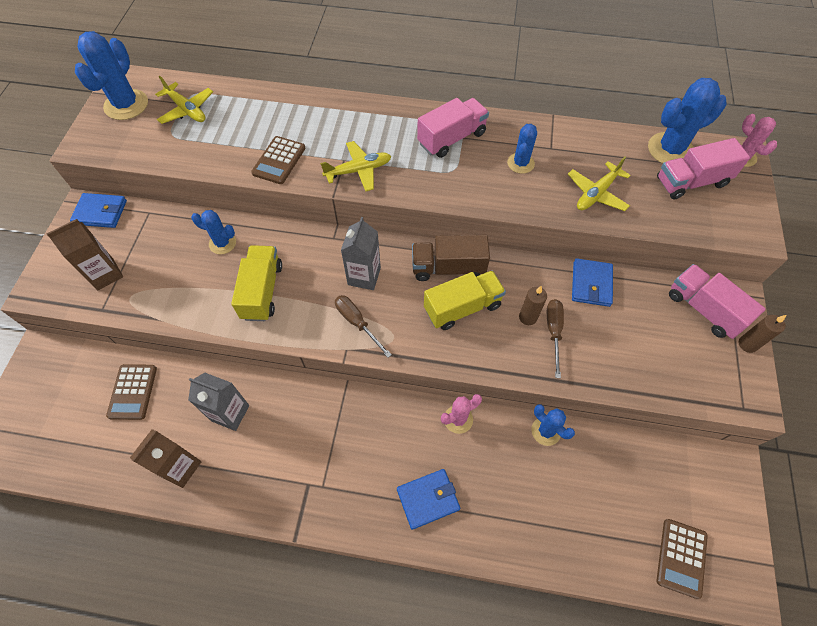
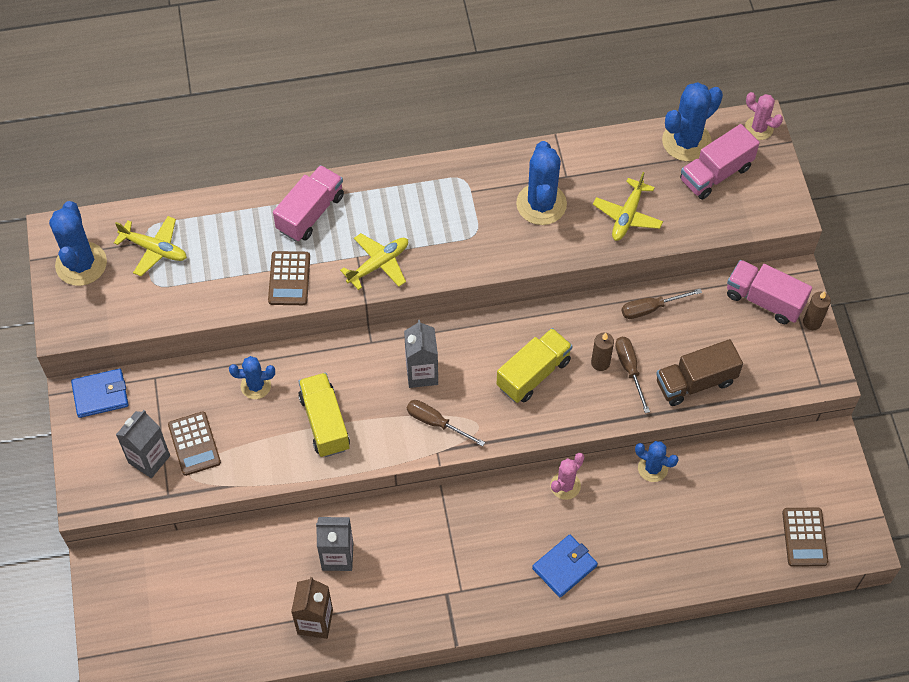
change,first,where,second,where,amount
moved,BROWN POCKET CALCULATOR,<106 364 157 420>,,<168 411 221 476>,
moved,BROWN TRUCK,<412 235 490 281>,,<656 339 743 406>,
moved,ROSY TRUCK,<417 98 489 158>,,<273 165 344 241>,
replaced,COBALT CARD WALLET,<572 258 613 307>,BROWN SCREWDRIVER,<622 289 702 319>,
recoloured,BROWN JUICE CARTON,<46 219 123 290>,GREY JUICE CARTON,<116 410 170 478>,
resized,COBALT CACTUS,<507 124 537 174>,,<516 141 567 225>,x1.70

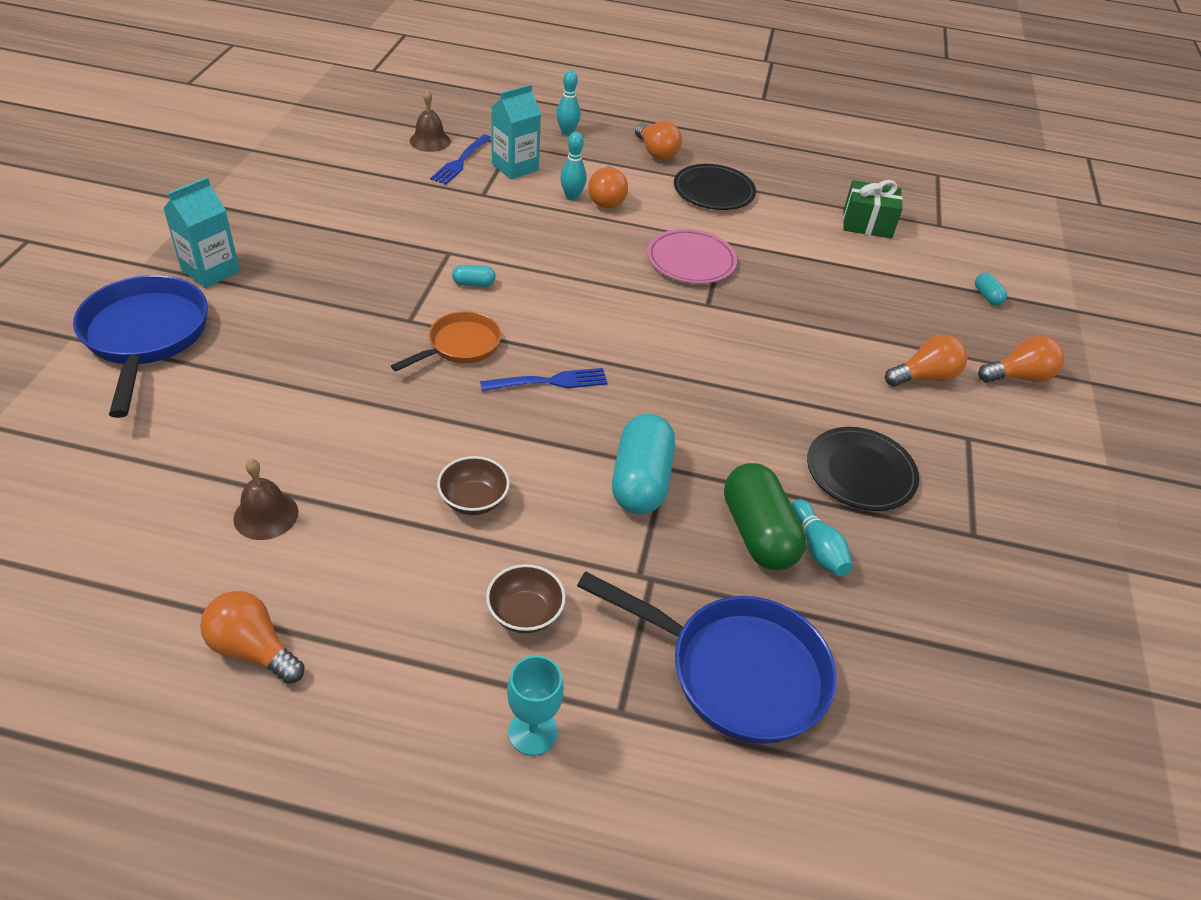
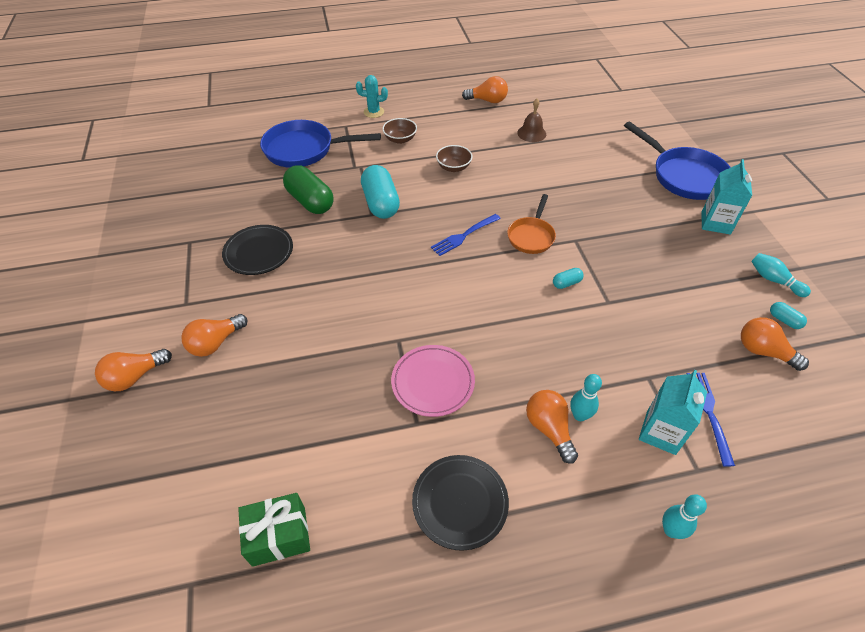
change,first,where,second,where,amount
removed,BROWN SCHOOL BELL,<410 89 451 152>,,,
moved,ORANGE-COLOURED BULB,<635 121 682 160>,,<741 317 809 371>,
moved,AQUA TENPIN,<792 499 853 576>,,<751 253 811 297>,
moved,AQUA PILL SHAPE,<975 273 1007 305>,,<770 302 807 329>,
replaced,AQUA WINE GLASS,<507 655 564 756>,AQUA CACTUS,<356 75 388 118>,

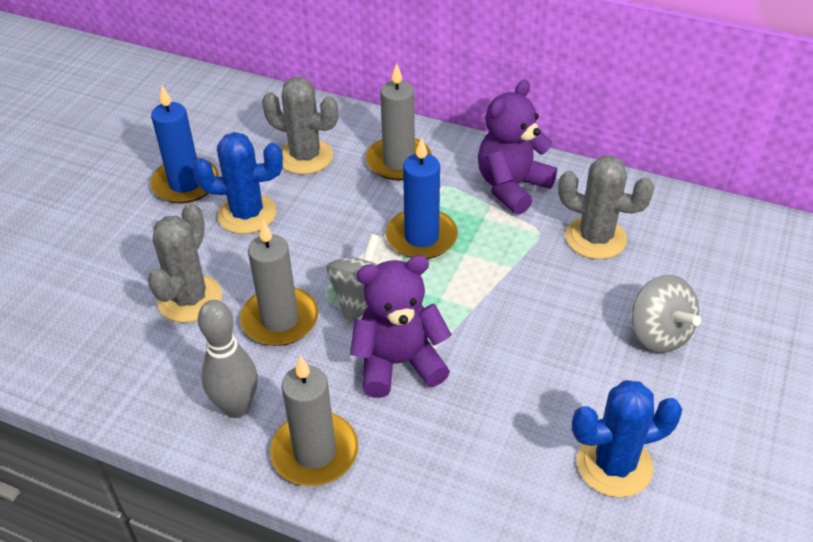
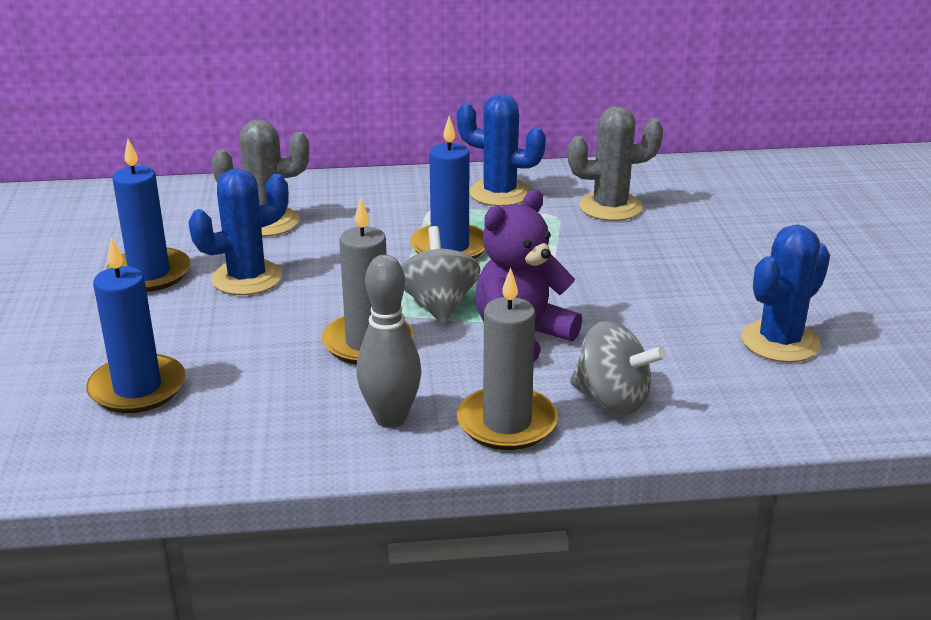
change,first,where,second,where,amount
removed,GREY CACTUS,<148 203 222 323>,,,
removed,GREY CANDLE,<366 63 432 180>,,,
added,,,COBALT CANDLE,<86 238 186 413>,
moved,GREY WHIRLIGIG,<632 275 701 353>,,<570 321 666 415>,
replaced,ROYAL PURPLE TEDDY BEAR,<478 80 557 215>,COBALT CACTUS,<457 94 546 206>,

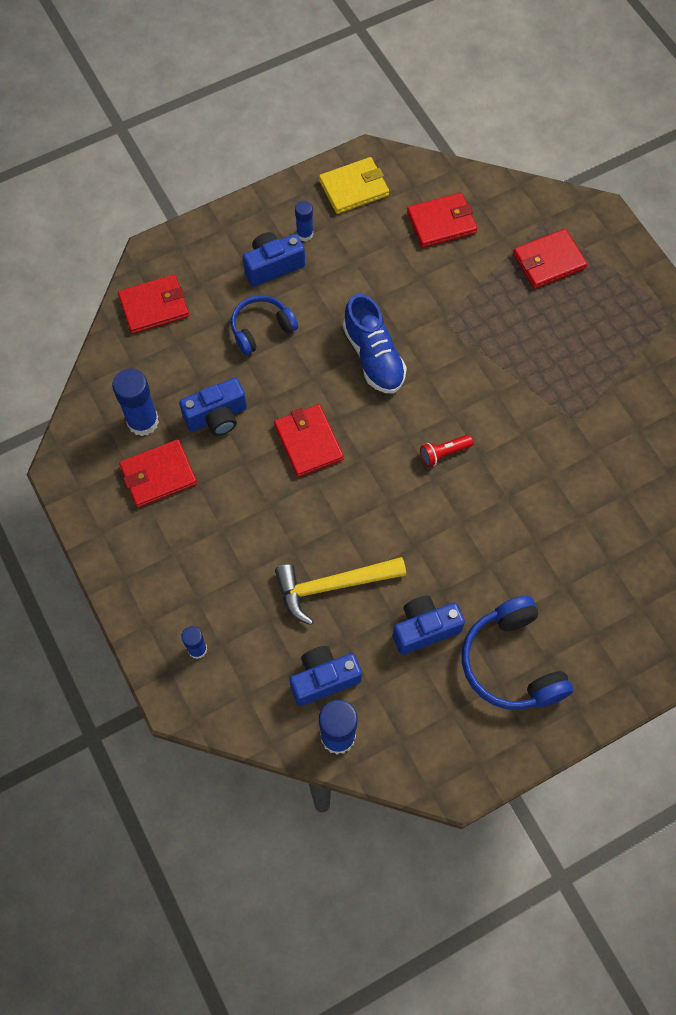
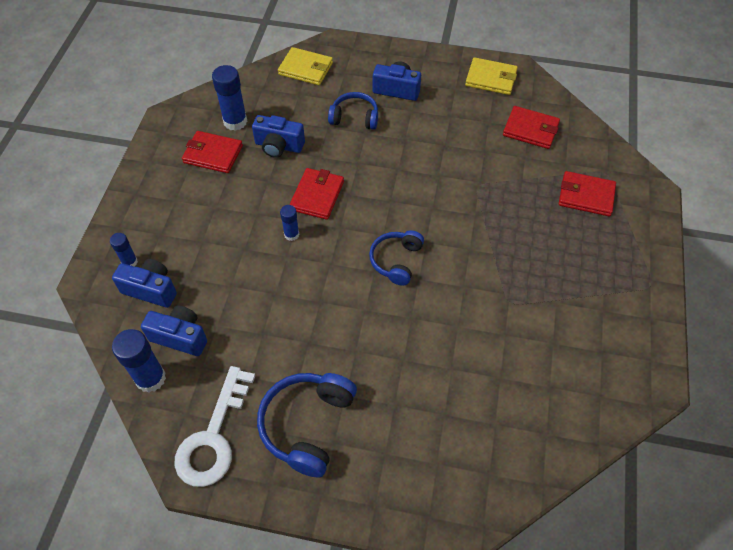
change,first,where,second,where,amount
removed,GOLDEN CARPENTER'S HAMMER,<275 557 406 625>,,,
removed,COBALT SNEAKER,<343 294 407 393>,,,
added,,,WHITE LATCHKEY,<175 366 255 487>,
moved,COBALT STICK OF GLUE,<295 201 313 241>,,<280 205 299 241>,
moved,COBALT CAMERA,<393 596 465 655>,,<112 259 177 308>,
replaced,RED FLASHLIGHT,<420 435 473 467>,COBALT HEADSET,<369 230 424 286>,
recoloured,RED CARD WALLET,<118 275 189 334>,GOLDEN CARD WALLET,<278 47 333 85>,

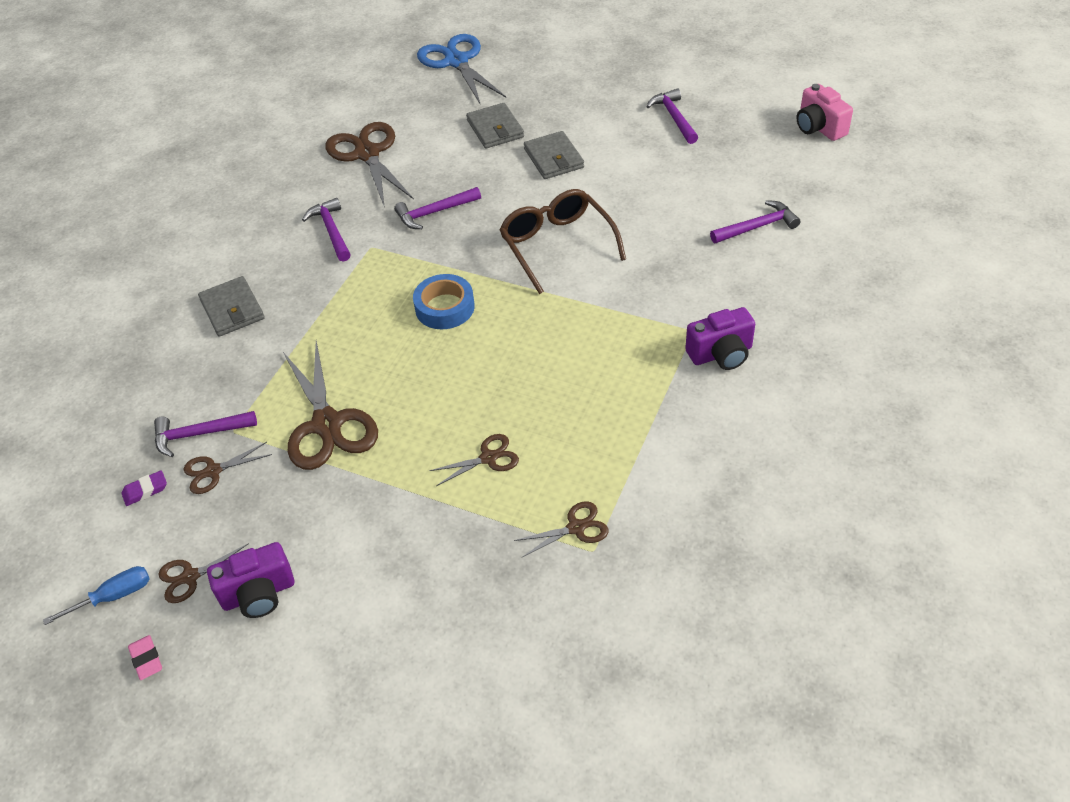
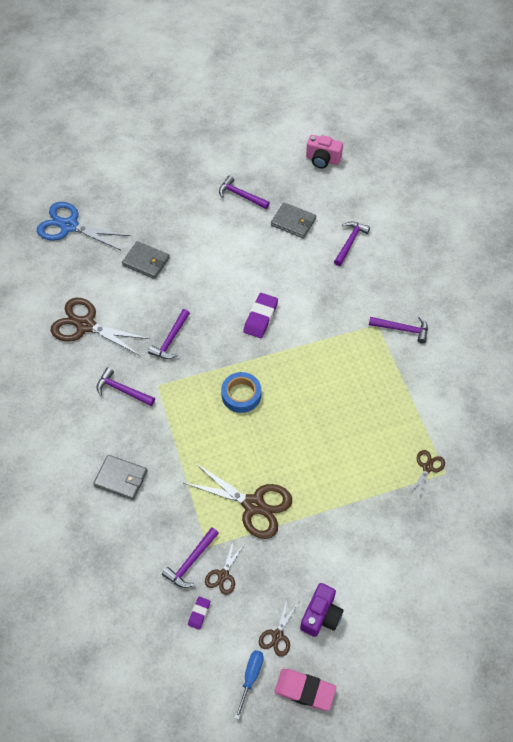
change,first,where,second,where,amount
removed,BROWN PAIR OF SCISSORS,<429 434 519 486>,,,
moved,GREY CARD WALLET,<524 131 584 179>,,<271 202 316 239>,
replaced,BROWN GLASSES,<499 189 626 294>,ROYAL PURPLE ERASER,<243 293 278 338>,
replaced,ROYAL PURPLE CAMERA,<685 307 755 370>,ROYAL PURPLE CARPENTER'S HAMMER,<369 317 428 343>,
resized,ROSY ERASER,<128 635 162 680>,,<275 669 336 711>,x1.85

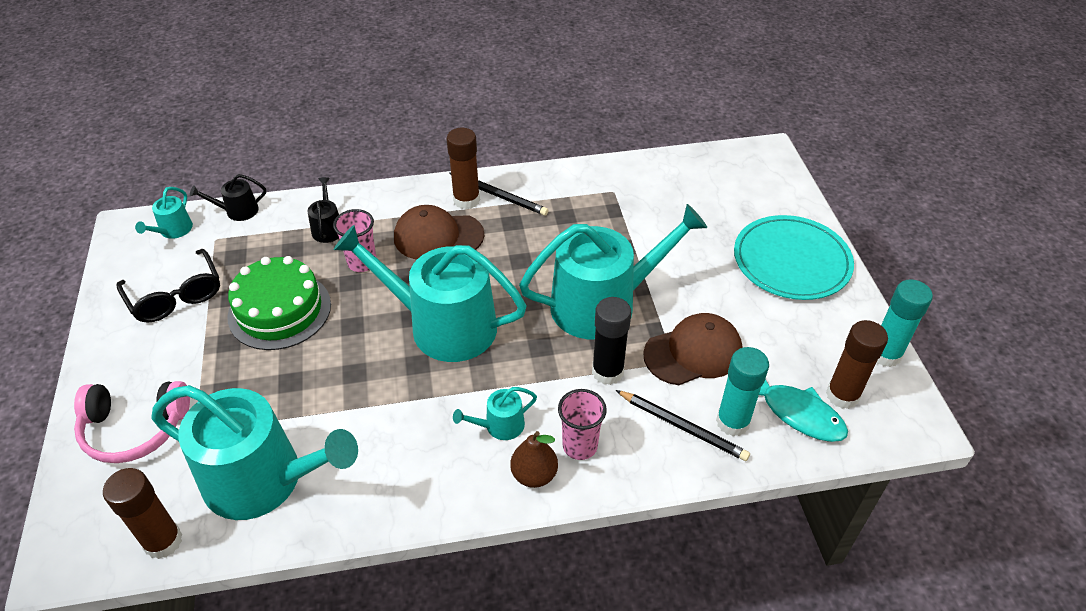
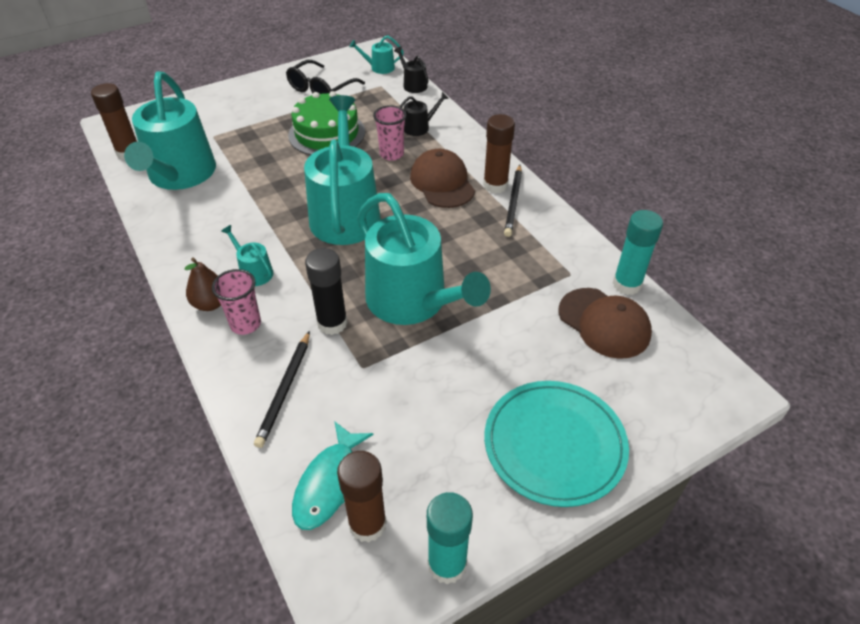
change,first,where,second,where,amount
removed,ROSY HEADSET,<74 381 190 463>,,,
moved,BROWN PEAKED CAP,<643 313 743 385>,,<558 288 652 359>,
moved,AQUA STICK OF GLUE,<716 347 769 436>,,<613 210 663 295>,

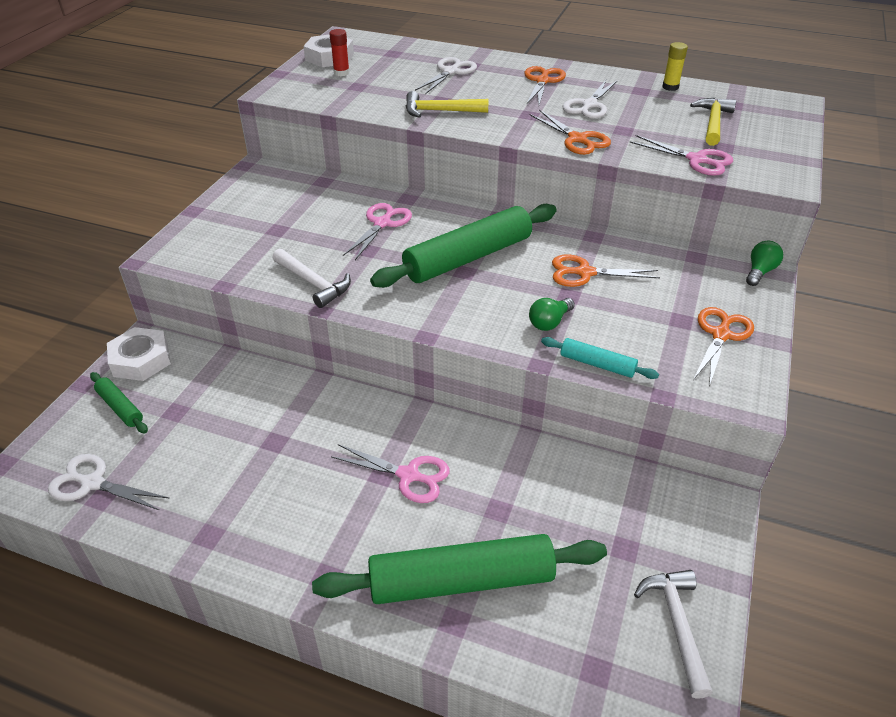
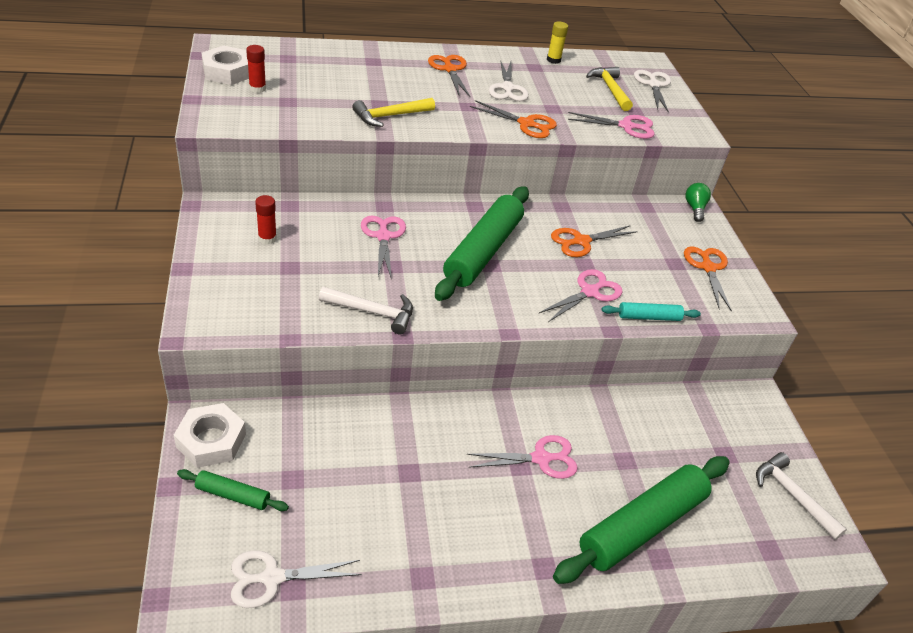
change,first,where,second,where,amount
added,,,RED STICK OF GLUE,<255 195 277 244>,
moved,WHITE PAIR OF SCISSORS,<415 57 477 94>,,<634 70 671 112>,
replaced,LEAF-GREEN BULB,<529 298 575 331>,ROSY PAIR OF SCISSORS,<538 269 623 322>,

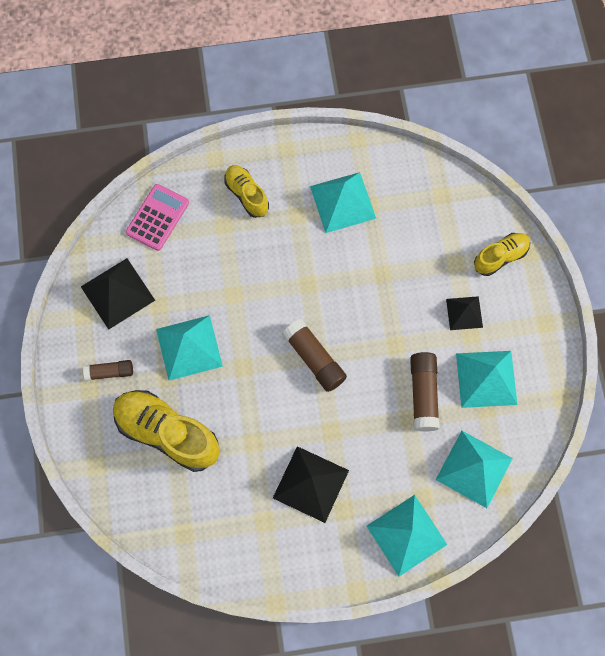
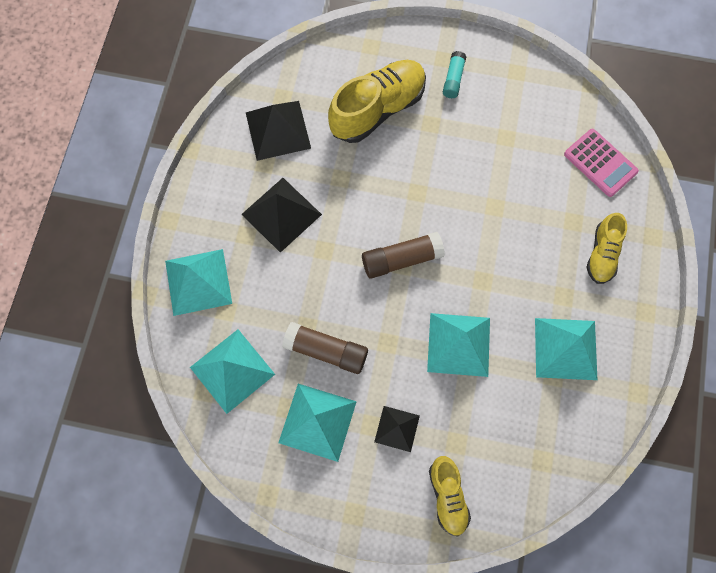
change,first,where,second,where,amount
moved,EBONY PYRAMID,<81 258 155 330>,,<246 101 311 161>,
moved,AQUA PYRAMID,<156 315 223 381>,,<427 313 490 377>,
recoloured,BROWN STICK OF GLUE,<83 360 133 381>,AQUA STICK OF GLUE,<443 51 466 98>,
turned,GOLDEN SNEAKER,<224 165 269 218>,,<586 213 627 284>,120 degrees clockwise

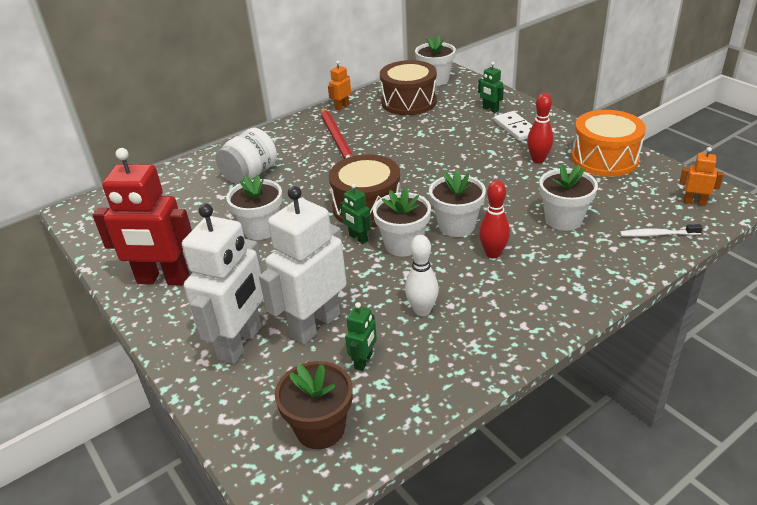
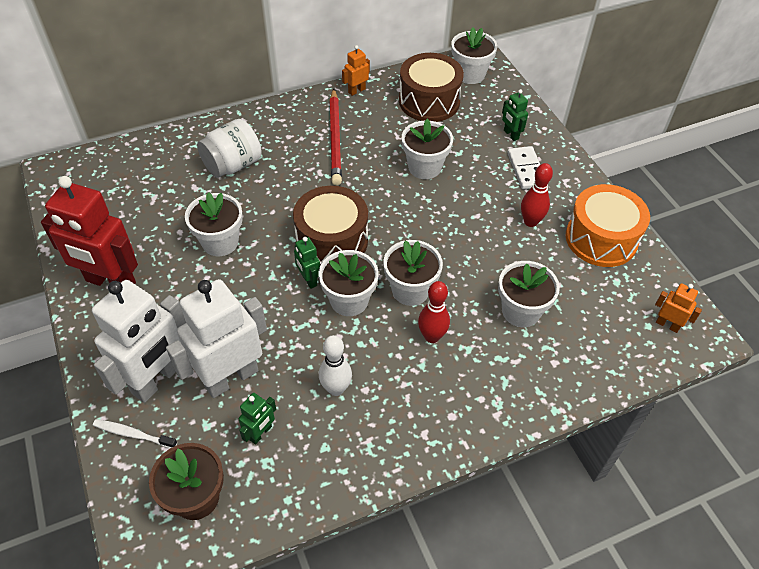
change,first,where,second,where,amount
added,,,WHITE PLANT POT,<402 119 453 179>,
moved,WHITE DENTAL BRUSH,<620 224 703 237>,,<93 419 177 448>,

